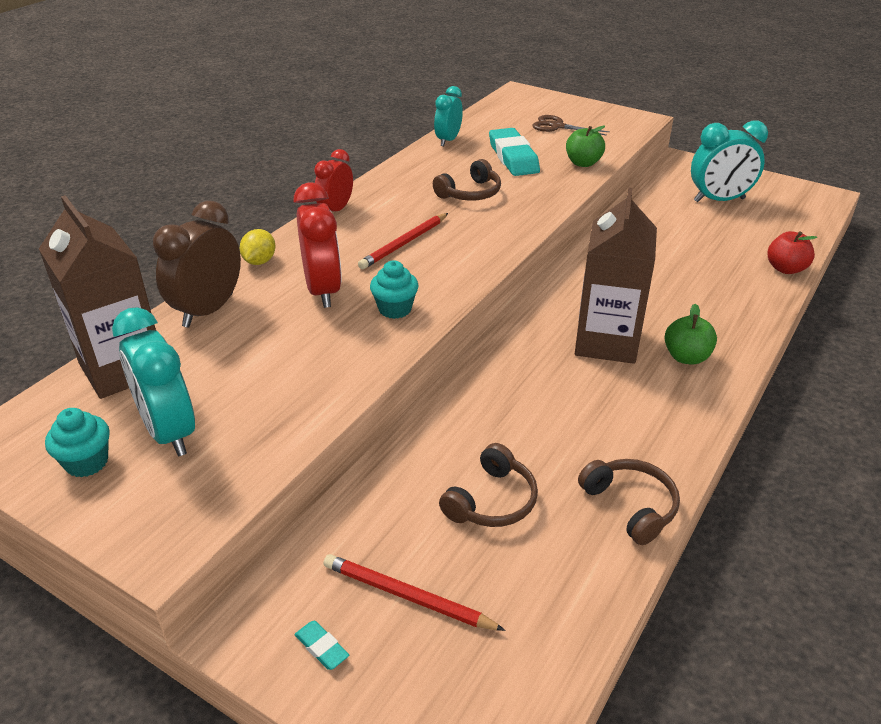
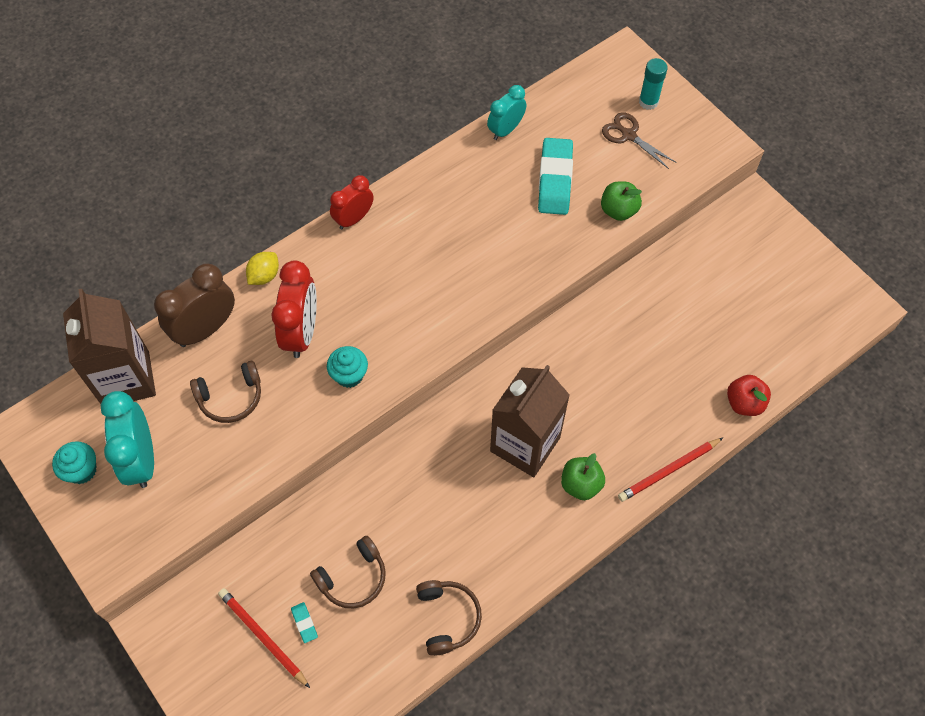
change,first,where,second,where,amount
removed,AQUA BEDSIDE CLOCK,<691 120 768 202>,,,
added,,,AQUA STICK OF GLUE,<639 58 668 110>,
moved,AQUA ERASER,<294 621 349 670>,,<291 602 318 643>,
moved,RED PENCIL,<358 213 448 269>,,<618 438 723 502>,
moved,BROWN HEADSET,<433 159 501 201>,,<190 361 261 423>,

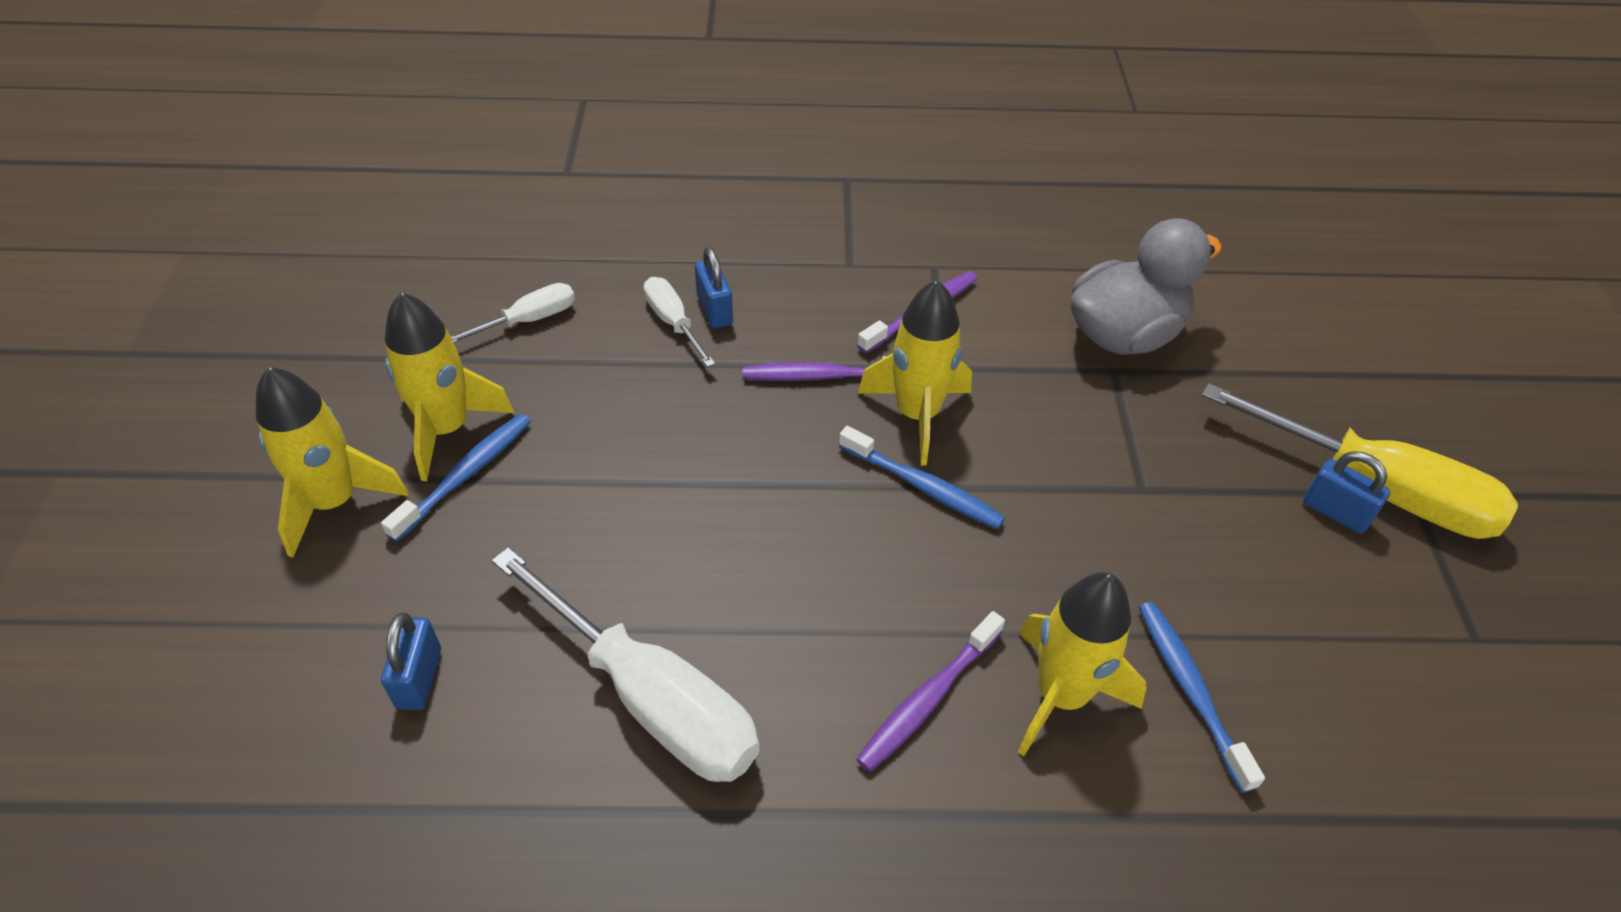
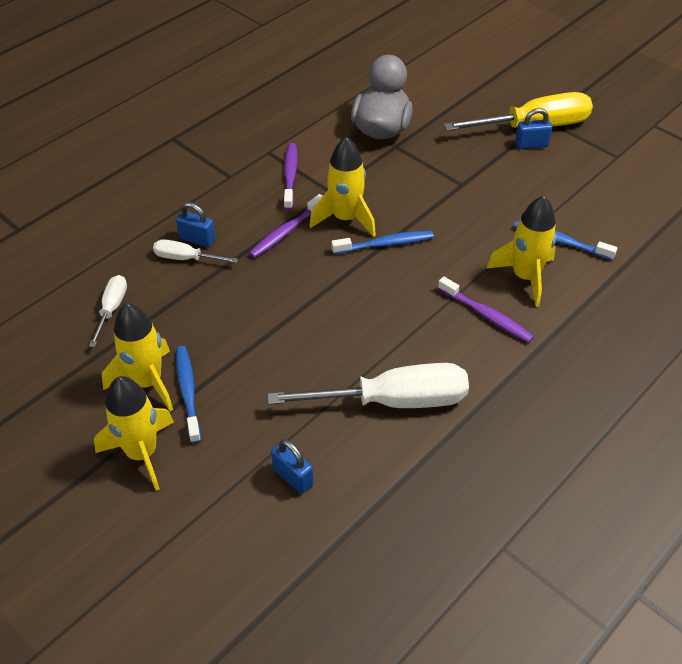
change,first,where,second,where,amount
turned,ROYAL PURPLE DENTAL BRUSH,<856 611 1005 772>,,<438 276 534 343>,45 degrees counterclockwise

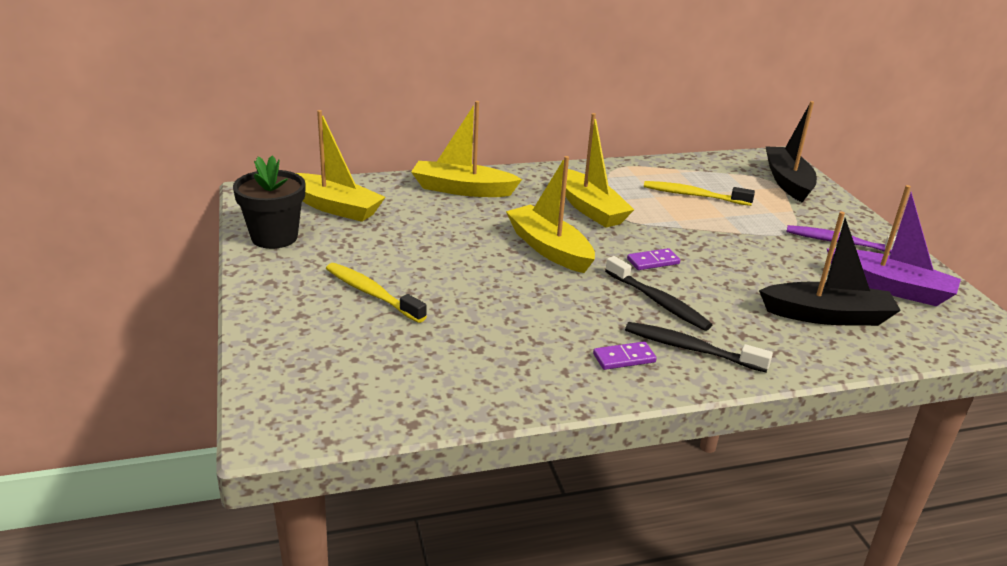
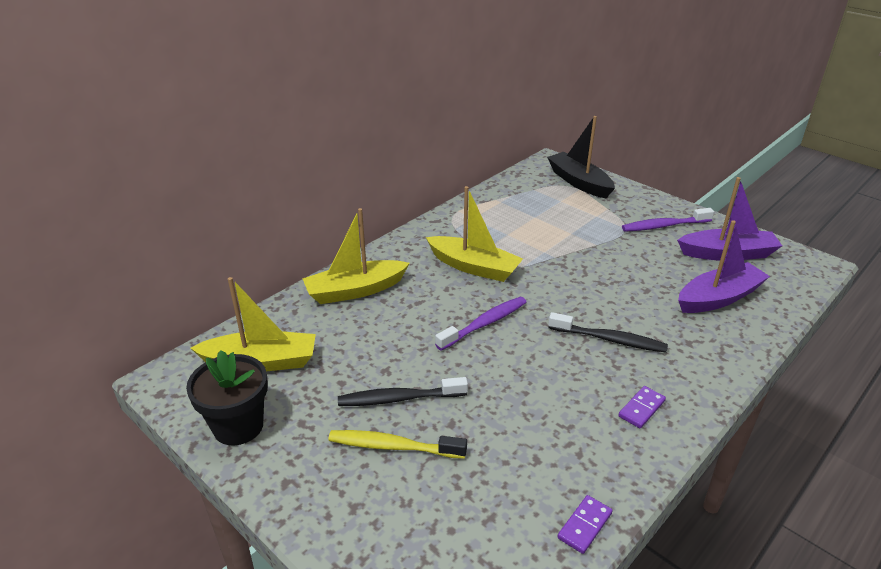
change,first,where,second,where,amount
removed,GOLDEN DENTAL BRUSH,<644 181 755 206>,,,
moved,EBONY DENTAL BRUSH,<625 322 773 372>,,<338 377 468 406>,
moved,ROYAL PURPLE DOMINO PIECE,<627 248 680 270>,,<557 495 613 554>,
replaced,GOLDEN SAILBOAT,<506 156 595 273>,ROYAL PURPLE DENTAL BRUSH,<435 297 526 351>,
recoloured,EBONY SAILBOAT,<759 211 901 326>,ROYAL PURPLE SAILBOAT,<678 220 770 313>,

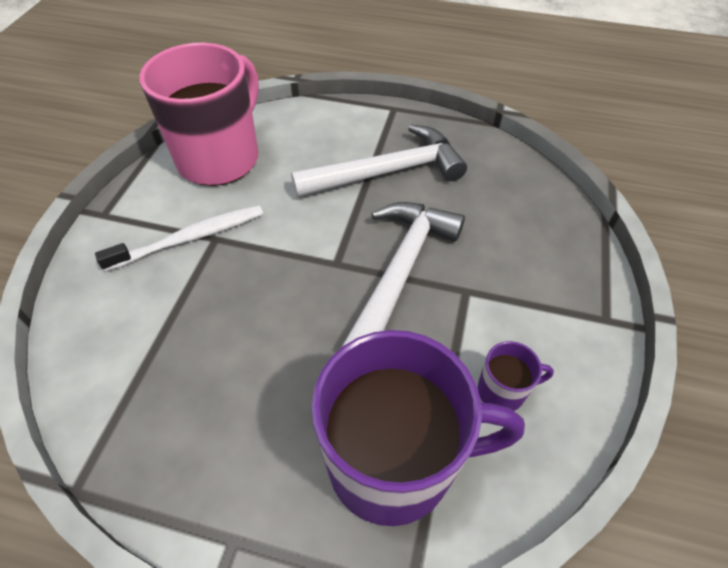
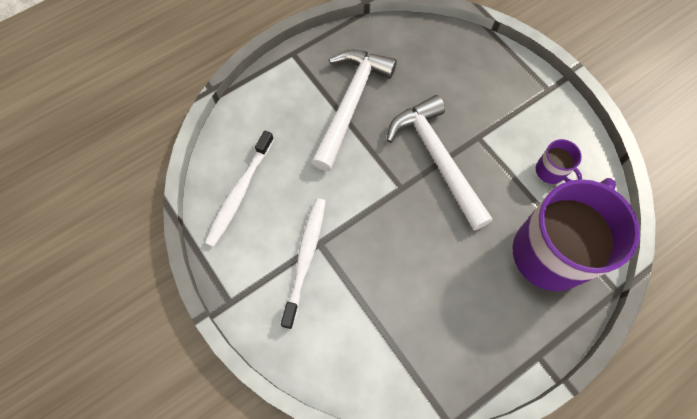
change,first,where,second,where,amount
replaced,ROSY TEA MUG,<139 43 259 186>,WHITE DENTAL BRUSH,<205 130 274 247>,
turned,ROYAL PURPLE TEA MUG,<478 341 554 411>,,<536 139 582 184>,105 degrees clockwise

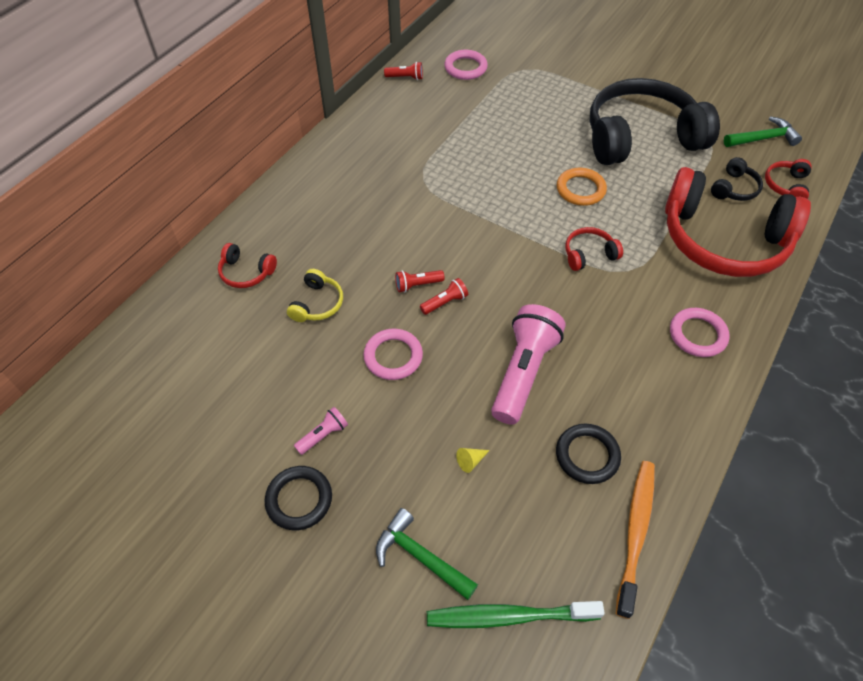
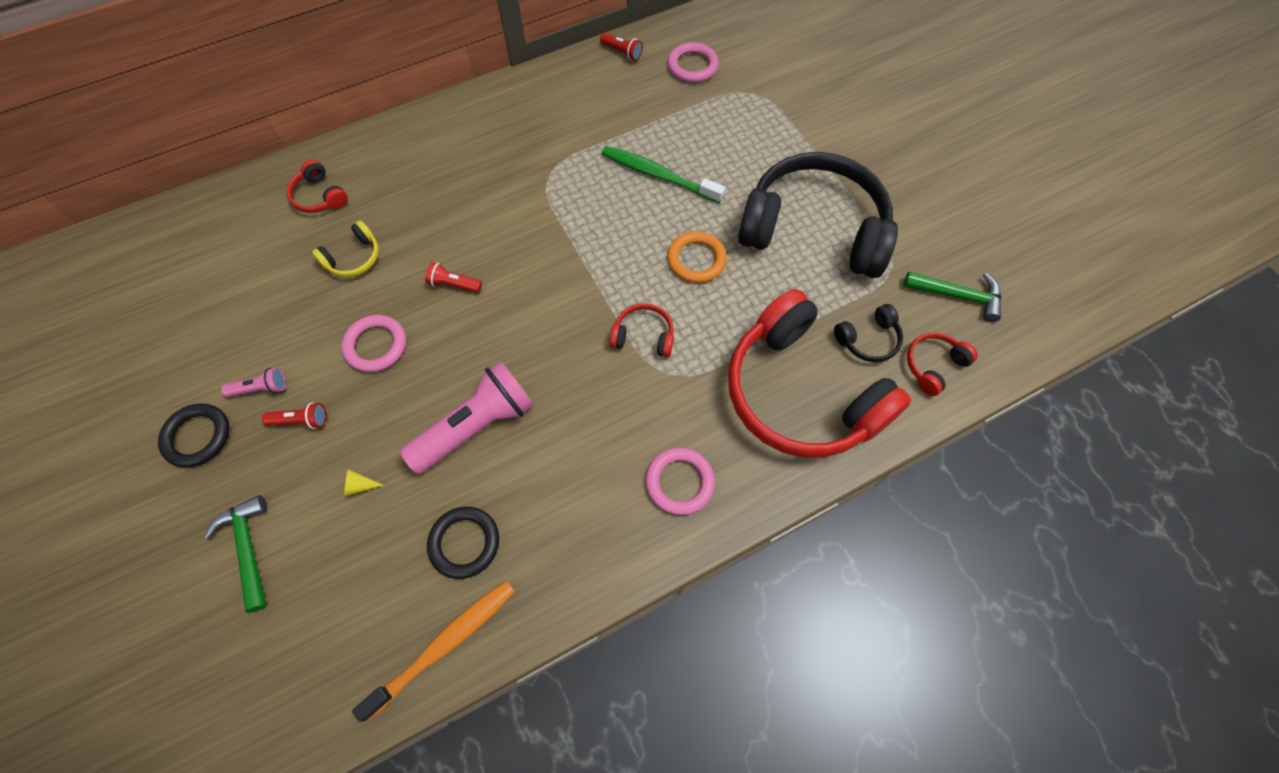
change,first,where,second,where,amount
moved,RED FLASHLIGHT,<420 278 468 315>,,<262 402 327 429>,
moved,LEAF-GREEN DENTAL BRUSH,<427 601 605 628>,,<602 146 725 203>,

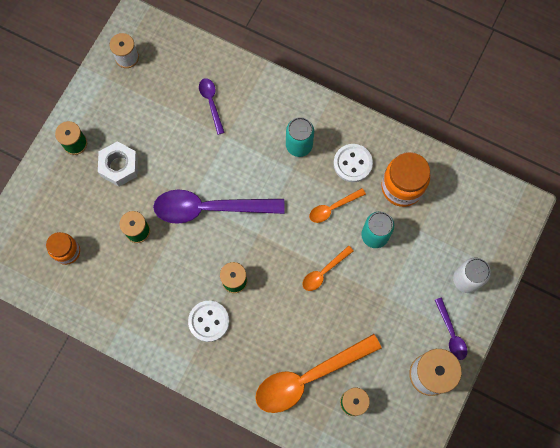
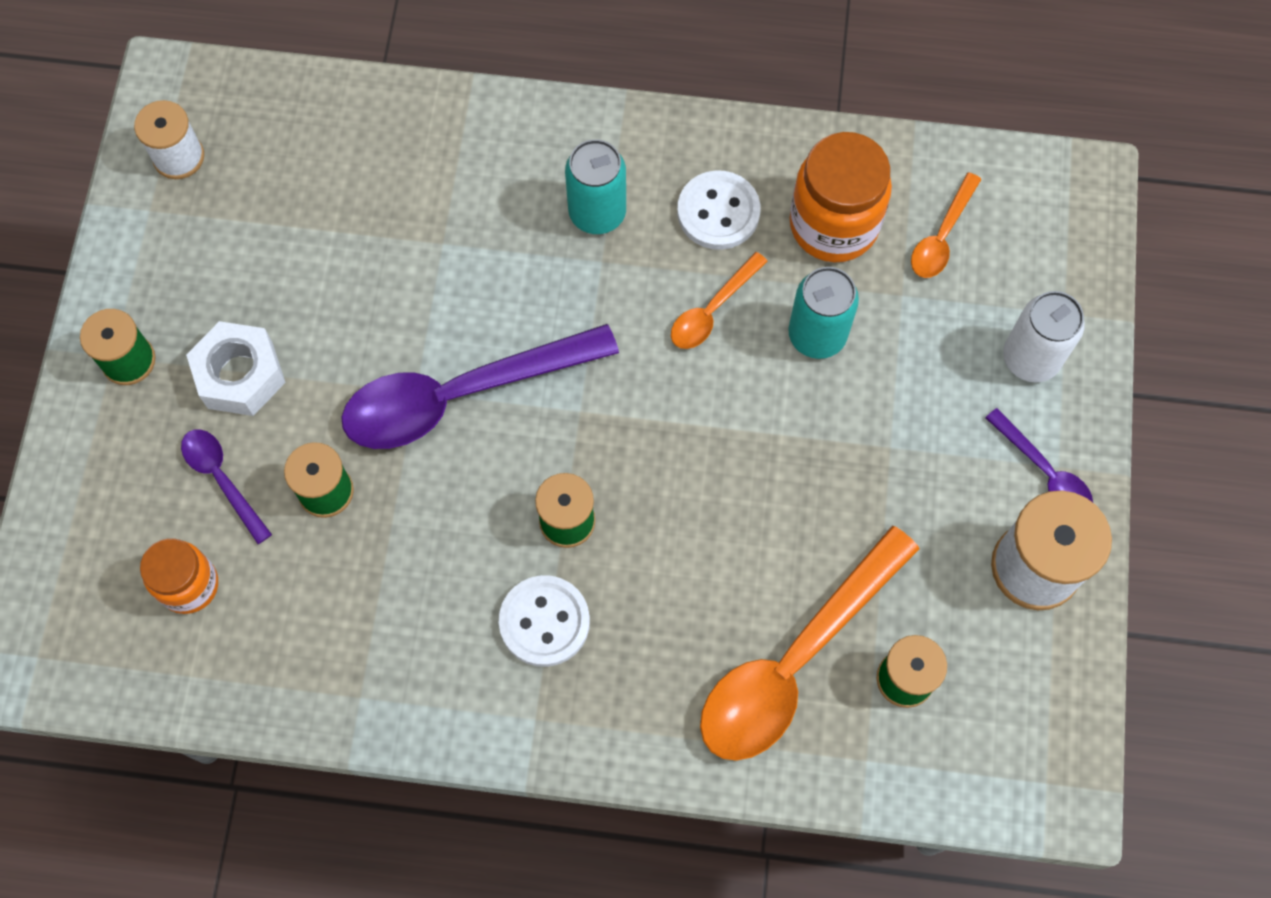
change,first,where,second,where,amount
moved,ROYAL PURPLE TEASPOON,<199 78 225 135>,,<181 429 272 544>,
moved,ORANGE-COLOURED TEASPOON,<302 246 354 291>,,<911 172 982 278>,

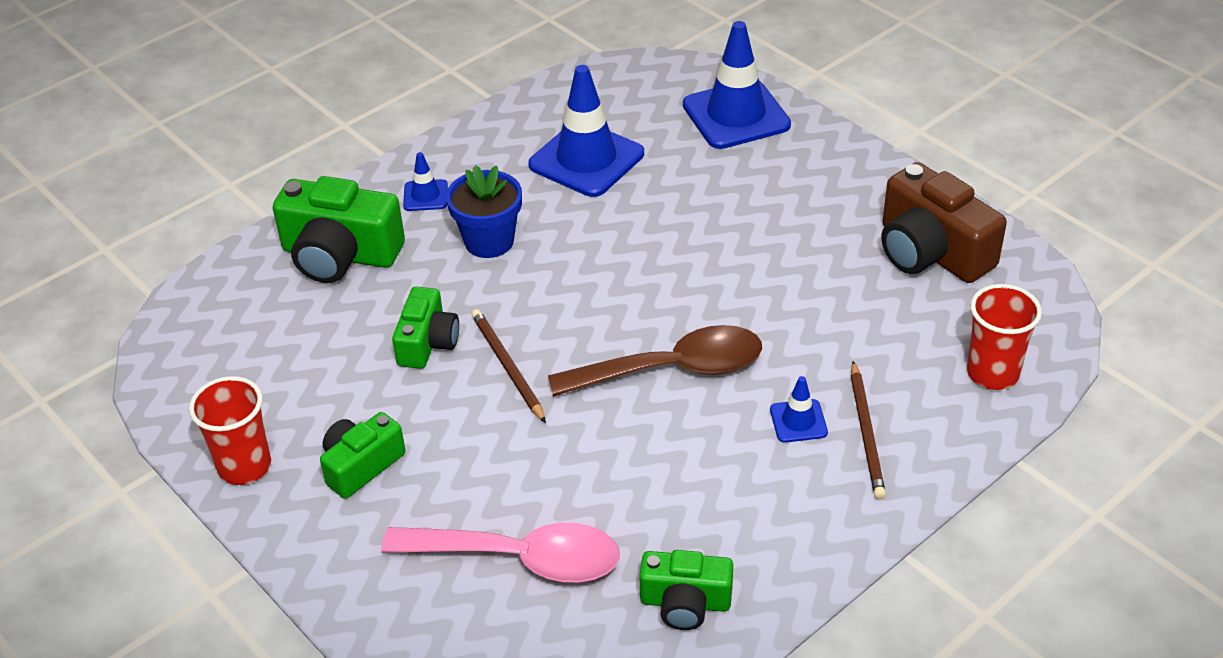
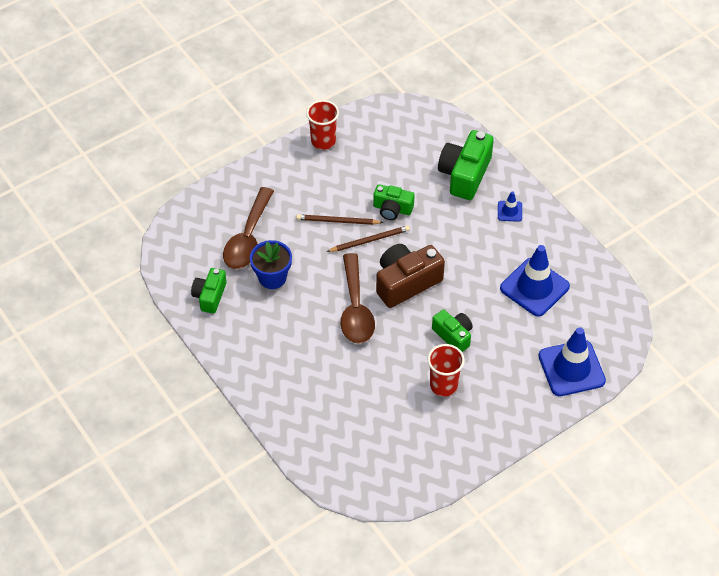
change,first,where,second,where,amount
removed,COBALT TRAFFIC CONE,<770 376 828 443>,,,
moved,LEAF-GREEN CAMERA,<320 412 406 499>,,<432 310 473 352>,
moved,COBALT PLANT POT,<446 165 522 258>,,<250 240 292 289>,
moved,BROWN PENCIL,<851 361 886 500>,,<296 214 383 225>,
moved,BROWN CAMERA,<881 162 1007 283>,,<376 244 445 308>,
moved,RED BEAKER,<967 284 1042 390>,,<428 344 465 397>,
recoloured,ROSY TEASPOON,<381 523 620 582>,BROWN TEASPOON,<223 187 274 269>,

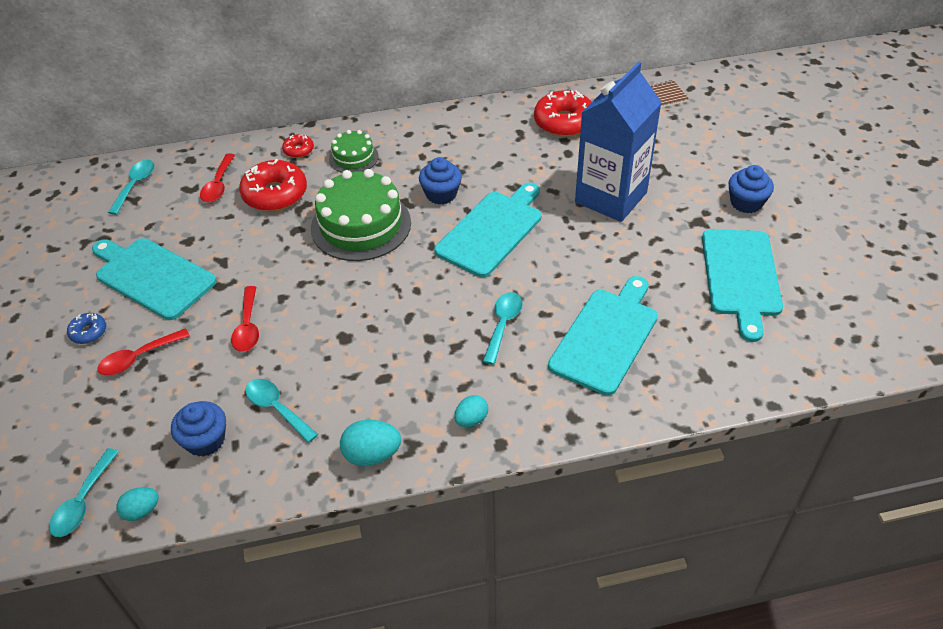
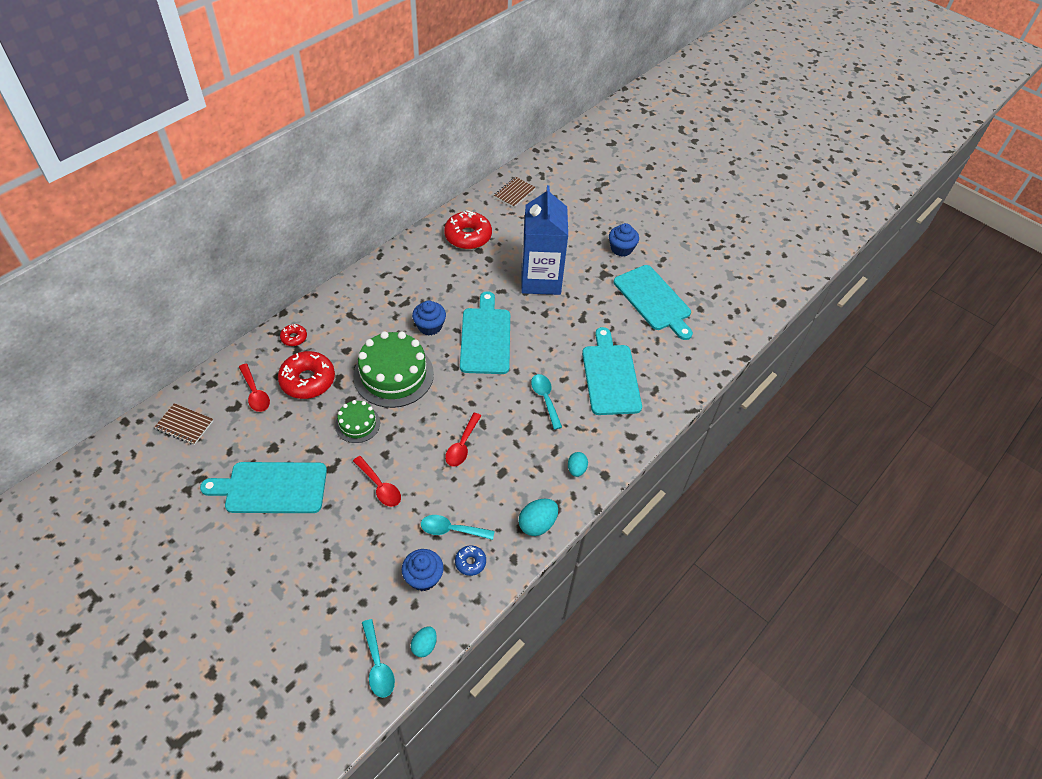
change,first,where,second,where,amount
moved,COBALT GLAZED DONUT,<67 313 106 344>,,<455 545 486 576>,
moved,RED TEASPOON,<97 328 190 375>,,<445 413 481 467>,
moved,LEAF-GREEN CAKE,<329 130 379 173>,,<335 400 380 443>,
replaced,AQUA TEASPOON,<108 160 155 215>,BROWN NOTEPAD,<154 403 214 445>,

